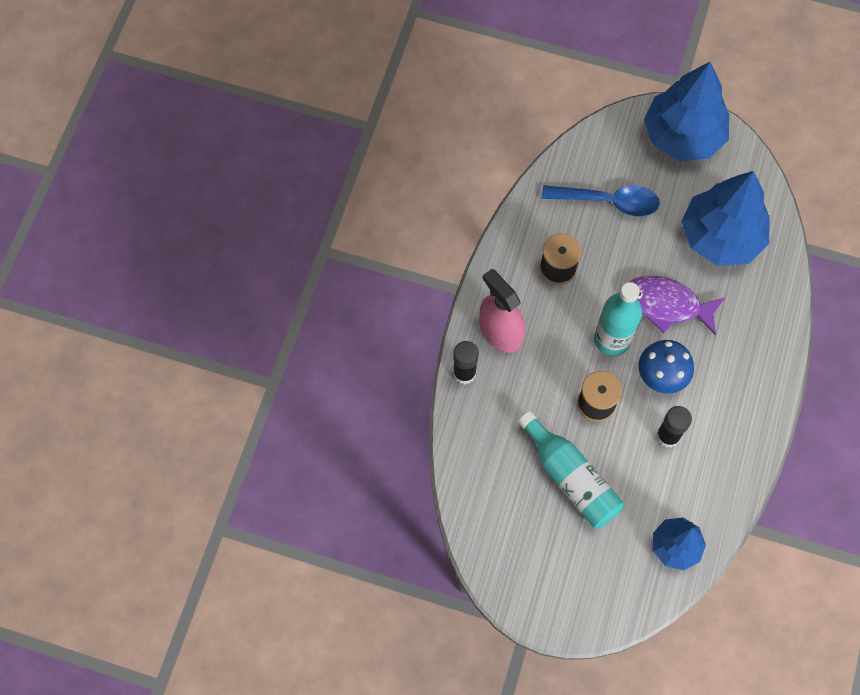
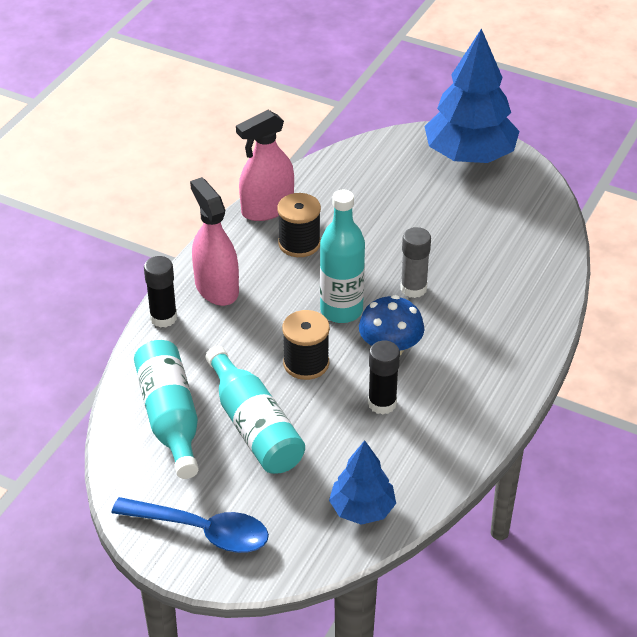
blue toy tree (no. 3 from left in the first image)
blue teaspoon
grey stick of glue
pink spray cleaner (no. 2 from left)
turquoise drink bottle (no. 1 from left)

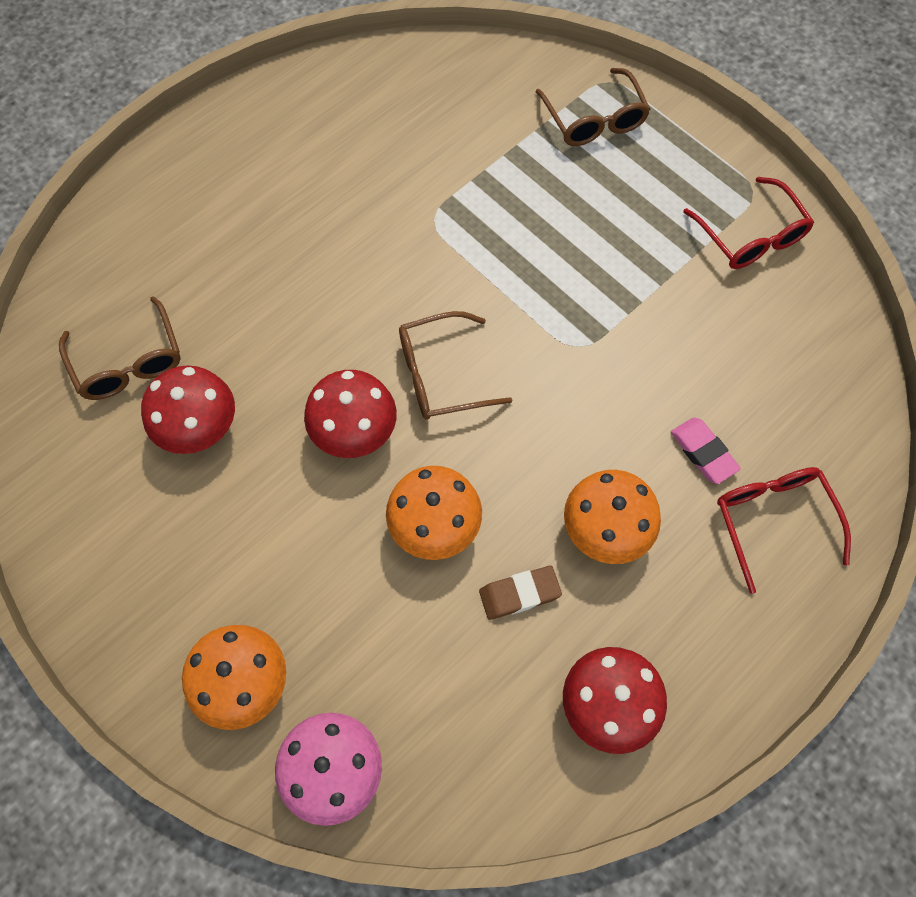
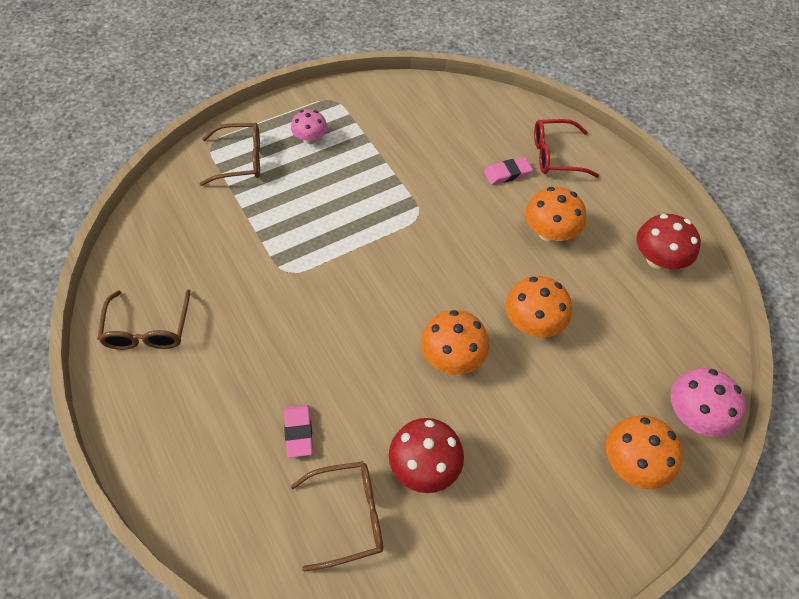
red glasses (no. 1 from left in the first image)
russet glasses (no. 1 from left)
orange toadstool (no. 1 from left)
russet eraser
pink toadstool (no. 1 from left)
pink eraser (no. 1 from left)

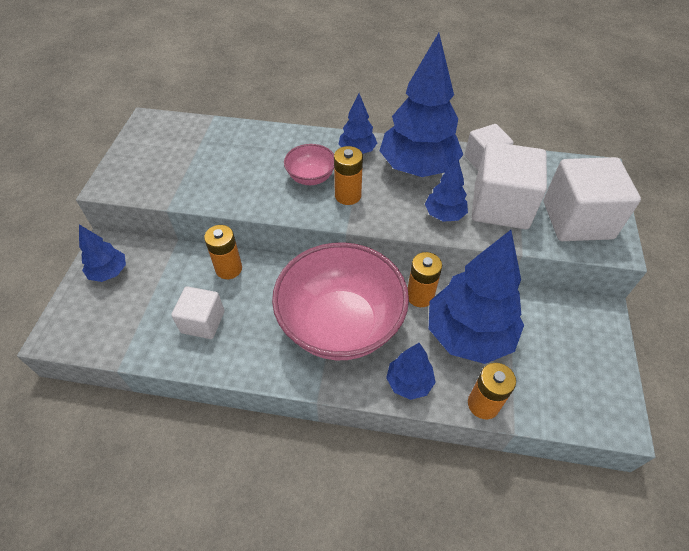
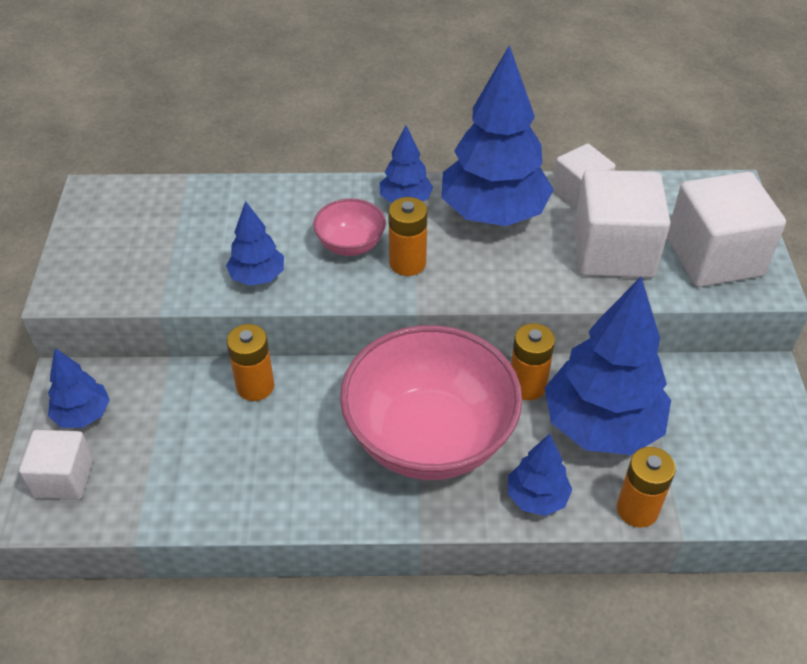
blue toy tree (no. 2 from left)
pure white solid cube (no. 1 from left)

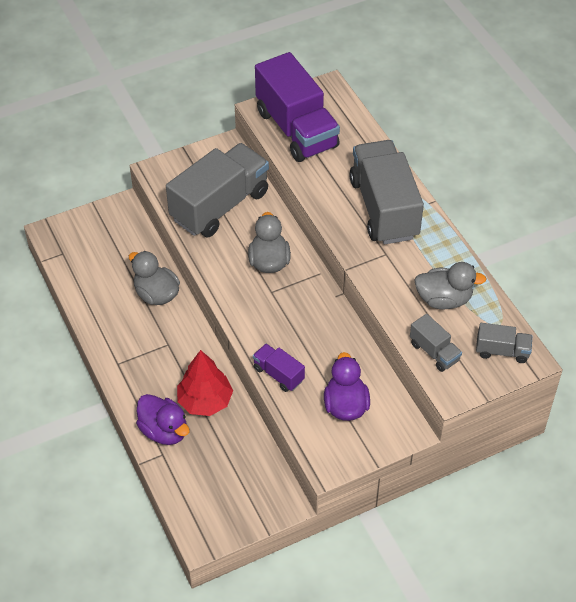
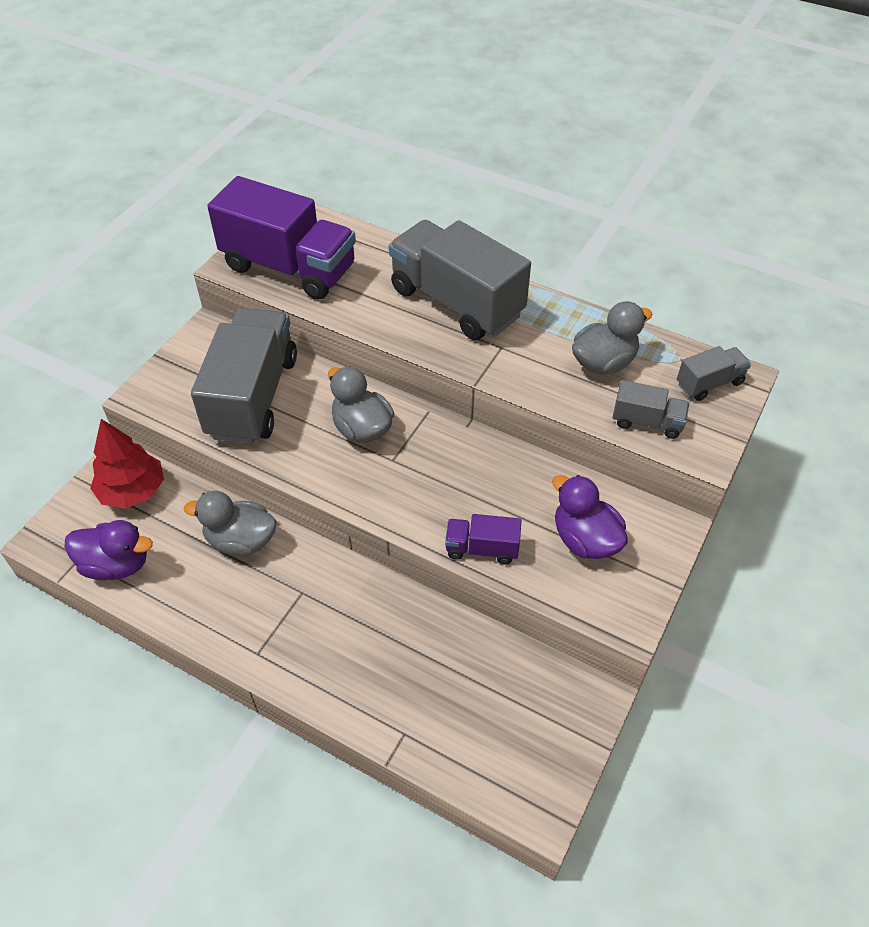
red toy tree
purple toy duck (no. 1 from left)

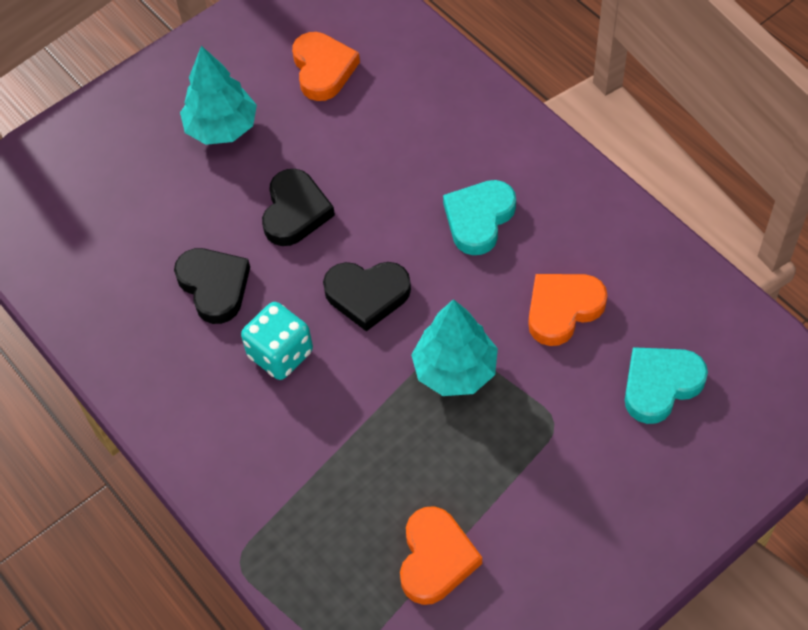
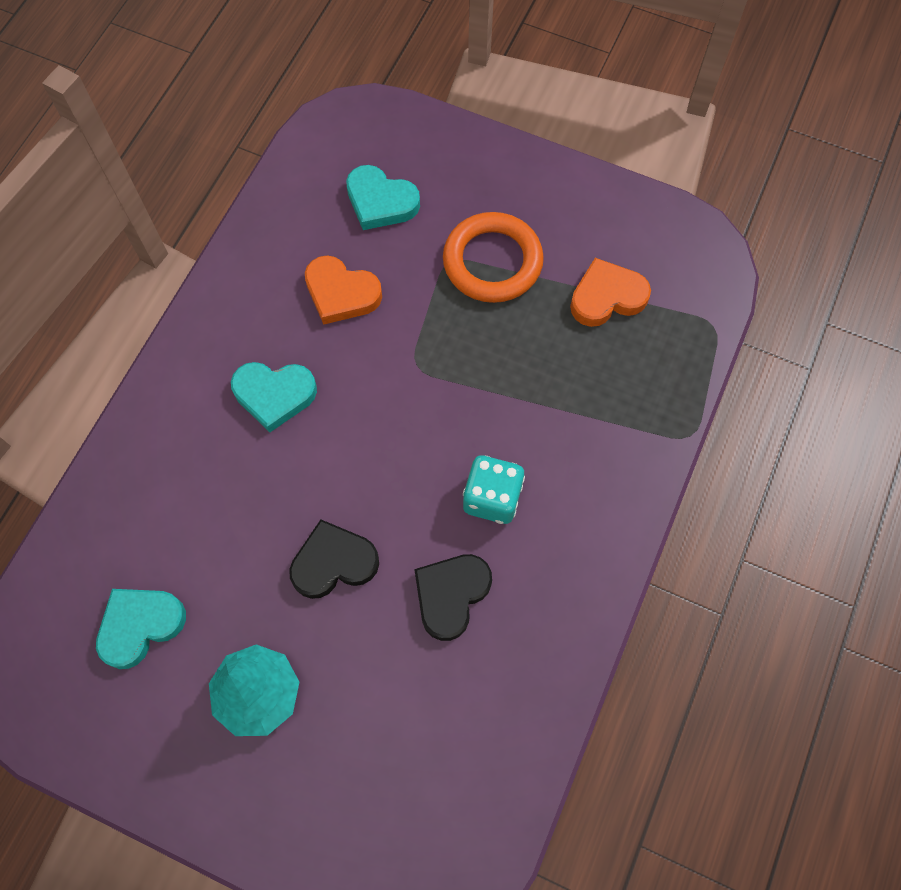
turquoise heart (no. 1 from left)
black heart (no. 3 from left in the first image)
turquoise toy tree (no. 2 from left in the first image)
orange ring

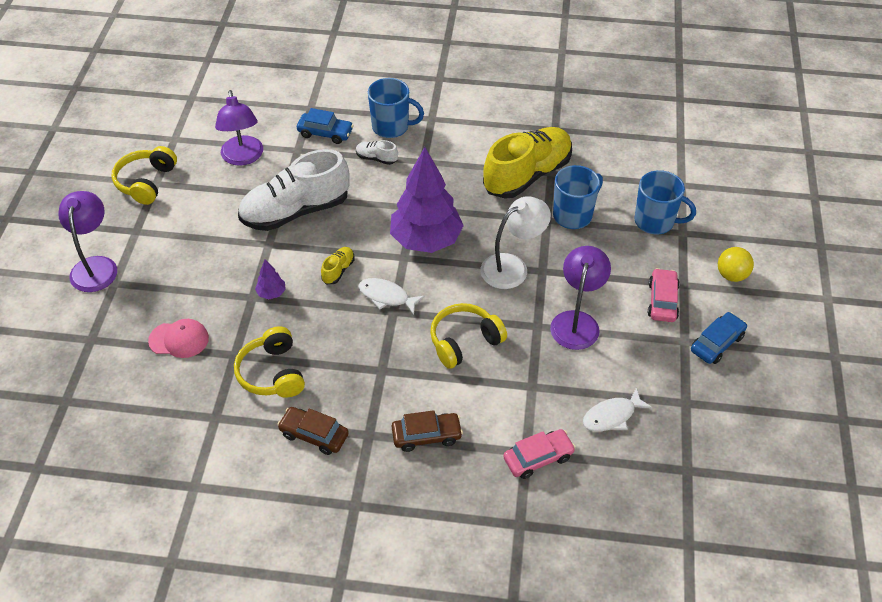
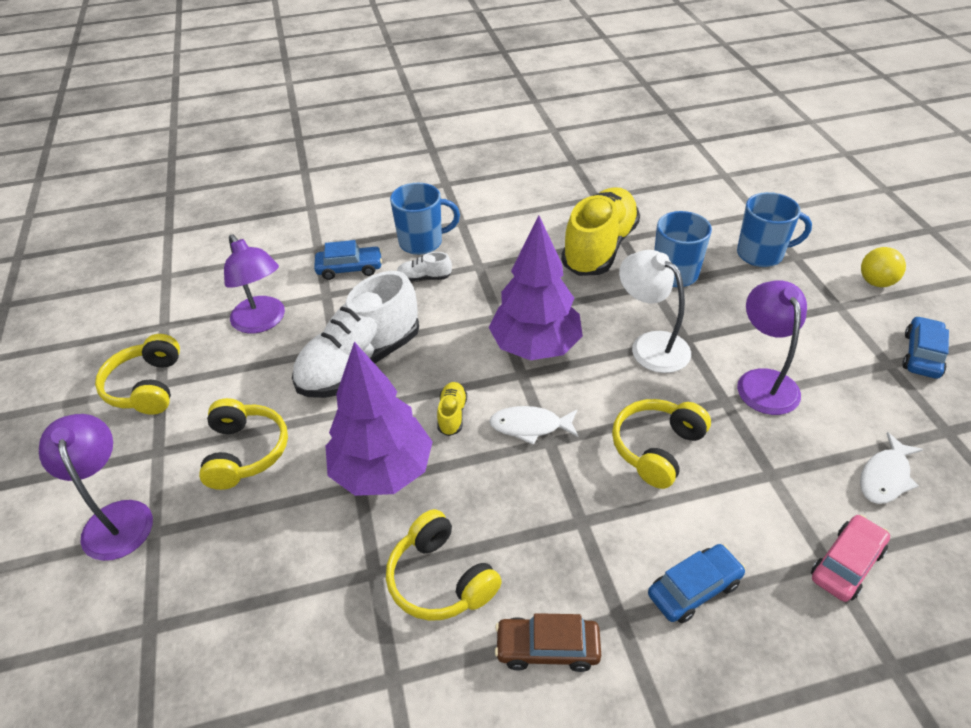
pure white lamp
purple toy tree (no. 1 from left)
pink automobile (no. 2 from left in the first image)
pink peaked cap
blue automobile (no. 2 from left)
yellow over-ear headphones (no. 2 from left)

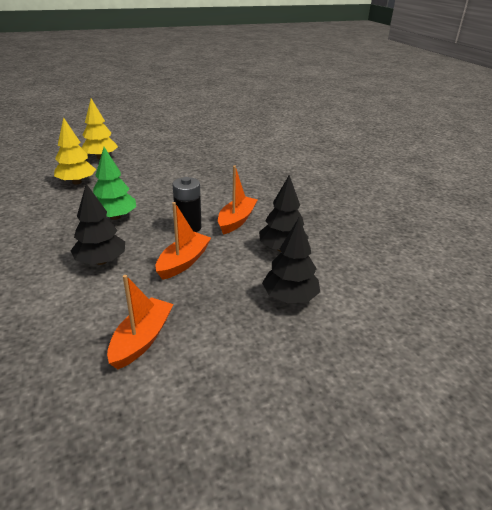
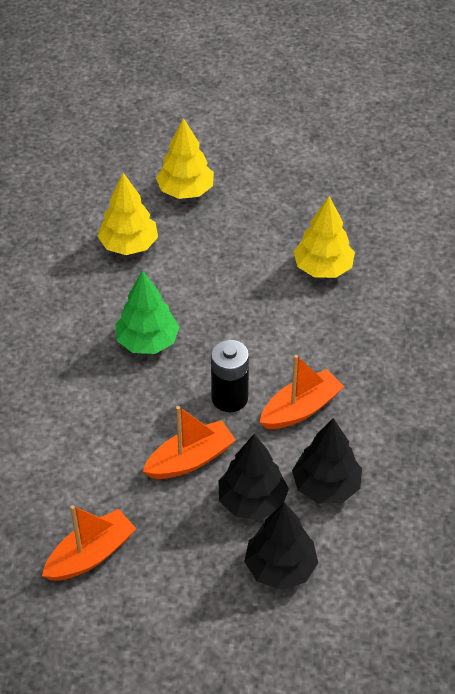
black toy tree (no. 1 from left)
yellow toy tree (no. 3 from left)

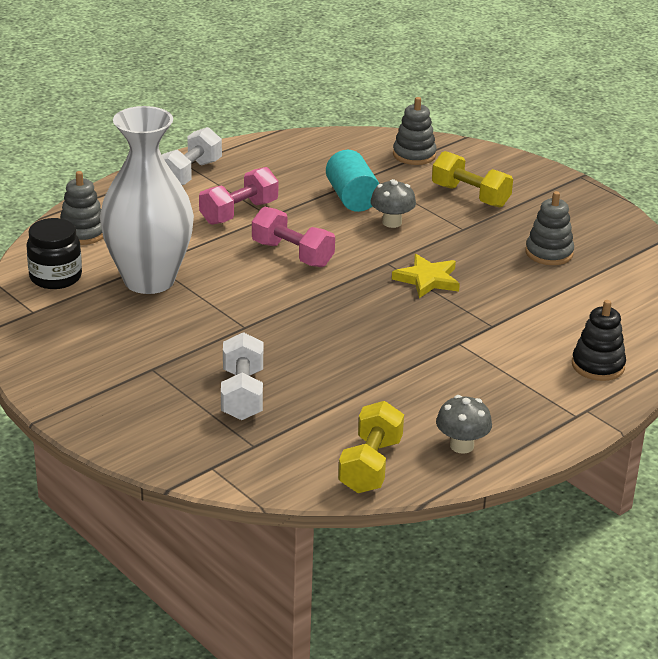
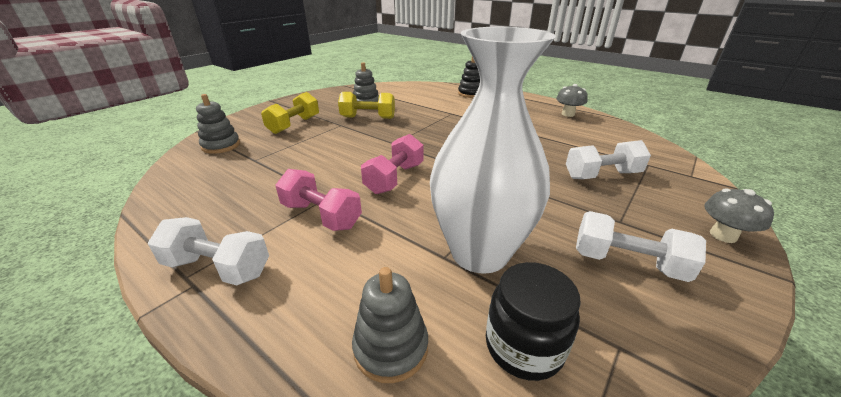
turquoise solid cylinder
grey toadstool (no. 2 from left)
yellow star shape
yellow free weight (no. 2 from left)
pure white free weight (no. 3 from left)

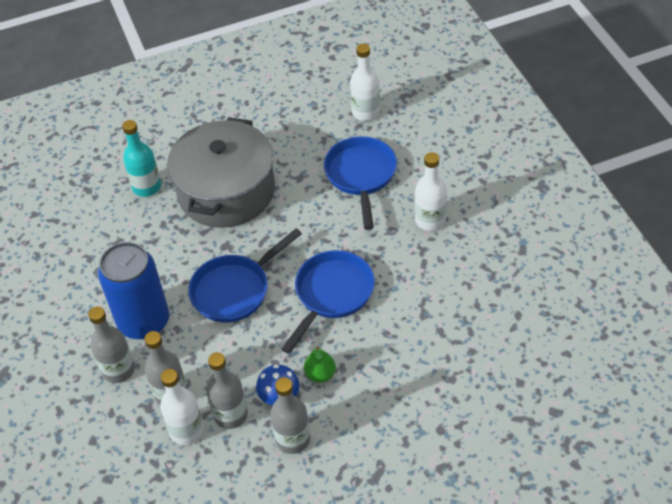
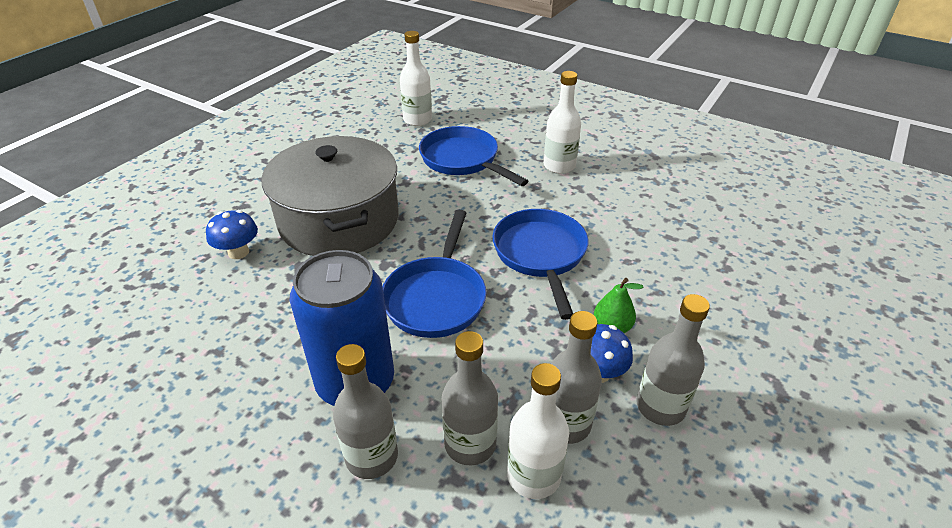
blue toadstool (no. 1 from left)

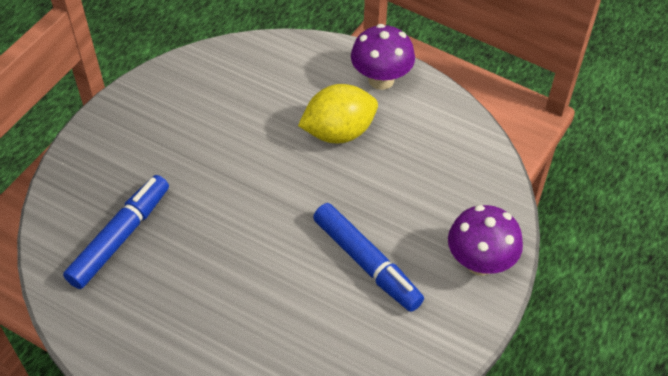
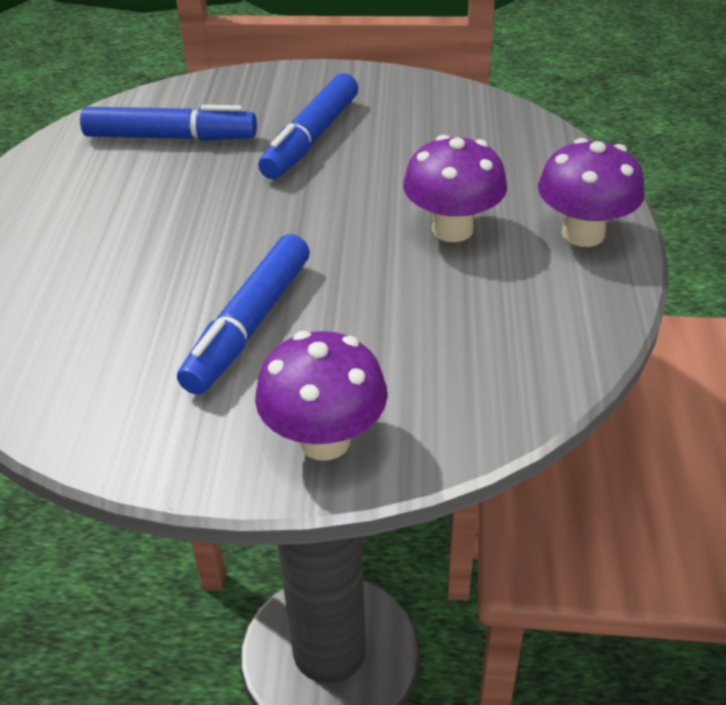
purple toadstool (no. 2 from left)
blue marker pen (no. 3 from left)

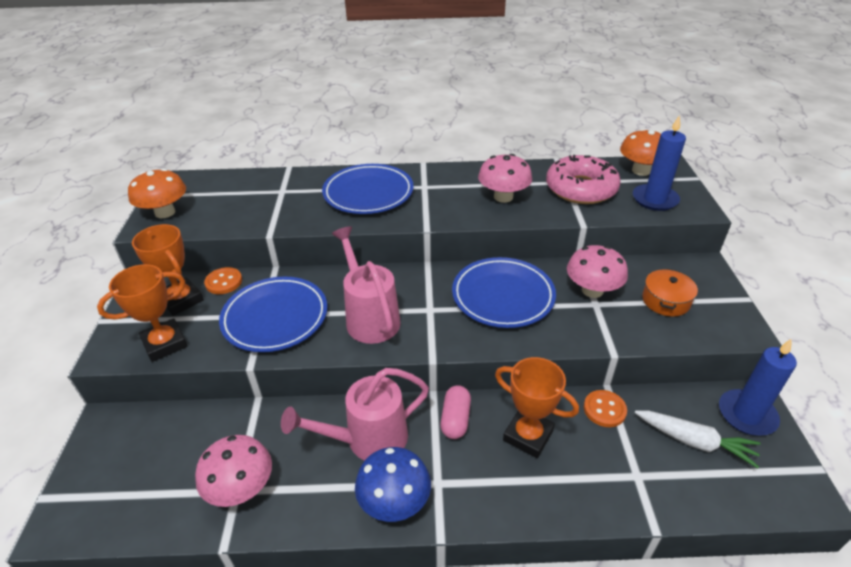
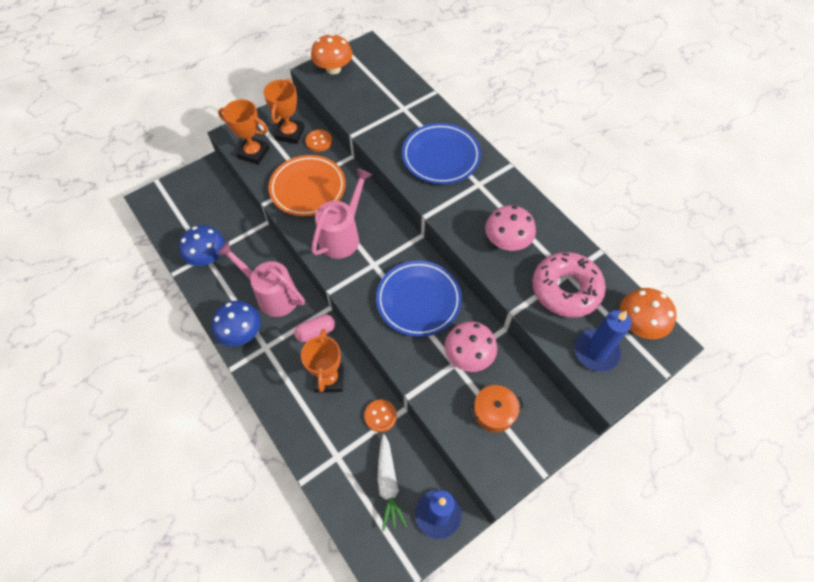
orange plate
blue toadstool (no. 1 from left)

